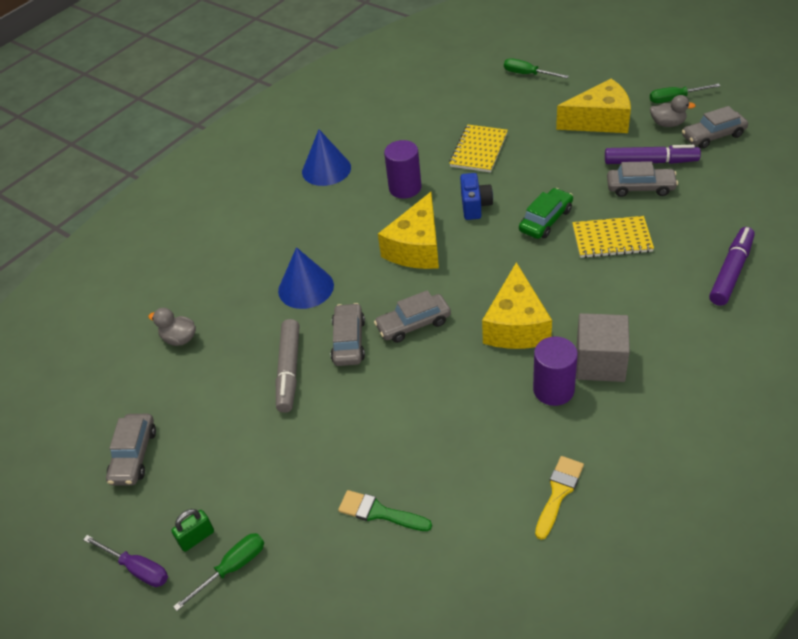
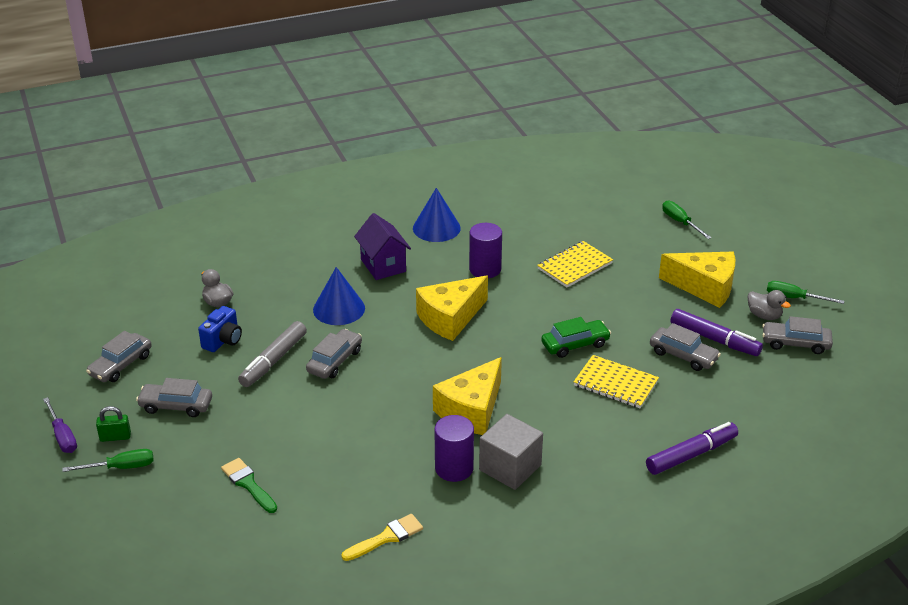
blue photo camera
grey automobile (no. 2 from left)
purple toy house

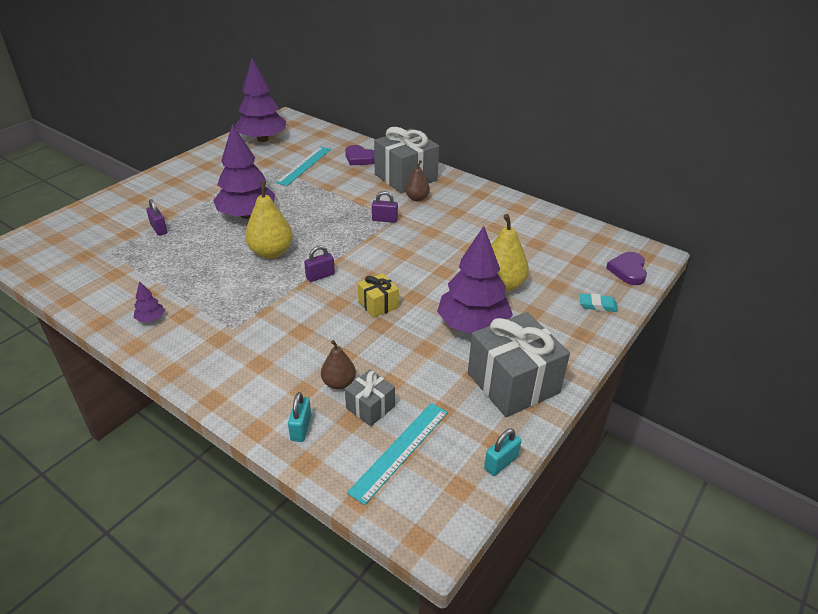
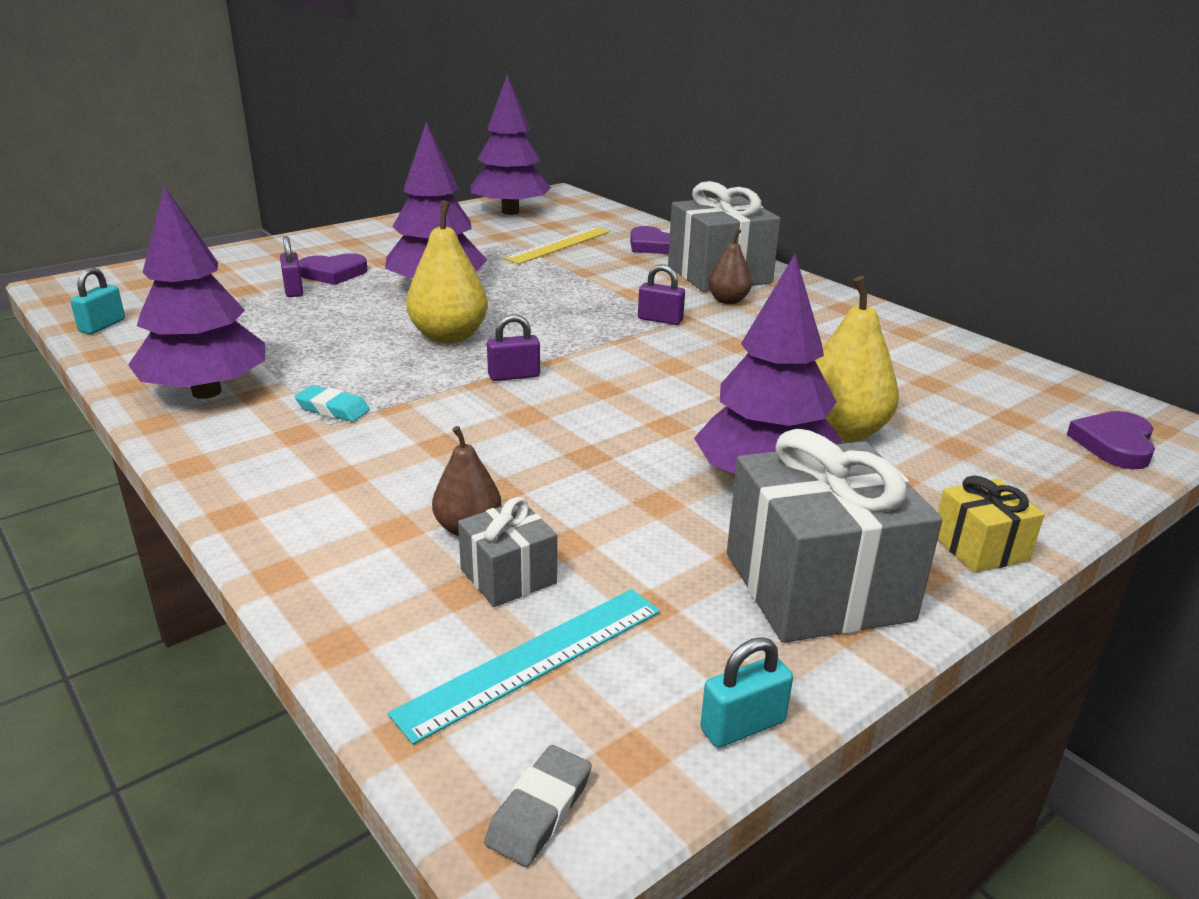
yellow straightedge
yellow wrapped gift
purple toy tree (no. 1 from left)
turquoise eraser
turquoise small lock (no. 1 from left)
purple heart (no. 1 from left)
grey eraser

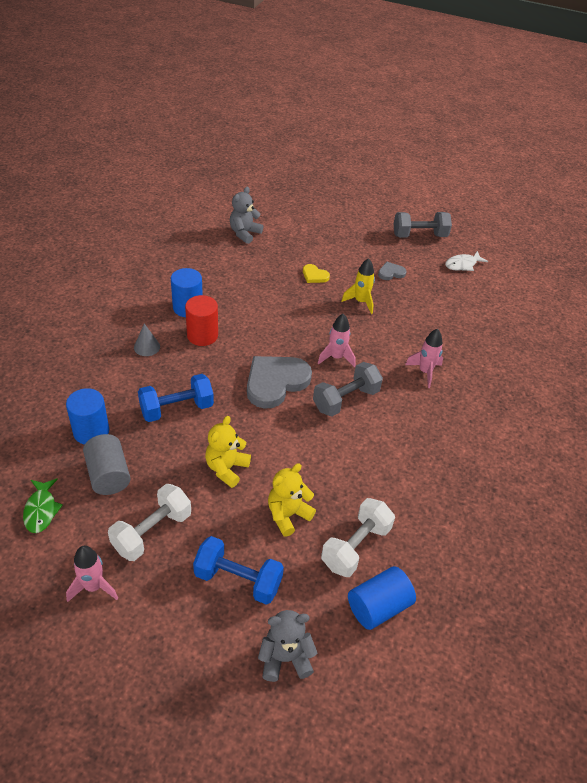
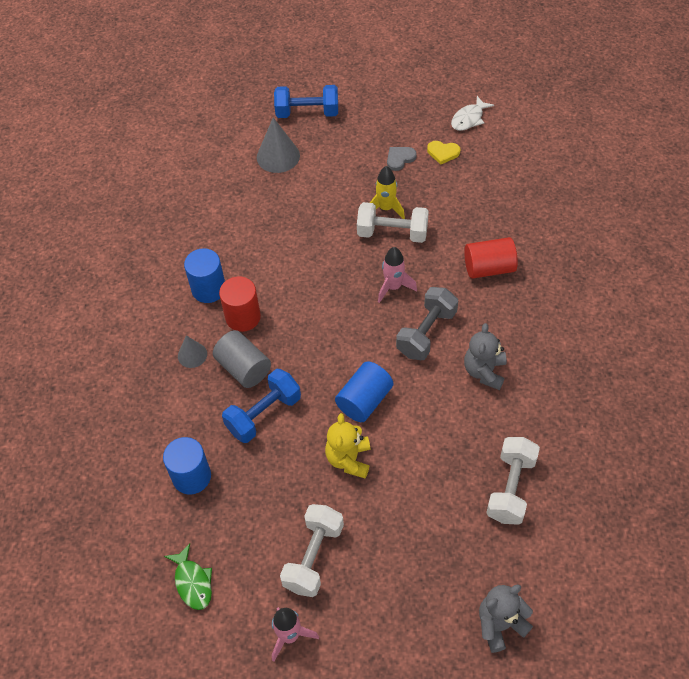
grey teddy (no. 1 from left)
grey free weight (no. 2 from left in the first image)
yellow heart
red solid cylinder (no. 2 from left)
grey heart (no. 1 from left in the first image)
grey solid cylinder
yellow teddy (no. 2 from left in the first image)
blue free weight (no. 2 from left)
blue solid cylinder (no. 3 from left)
grey solid cone (no. 2 from left)
pure white free weight (no. 2 from left)

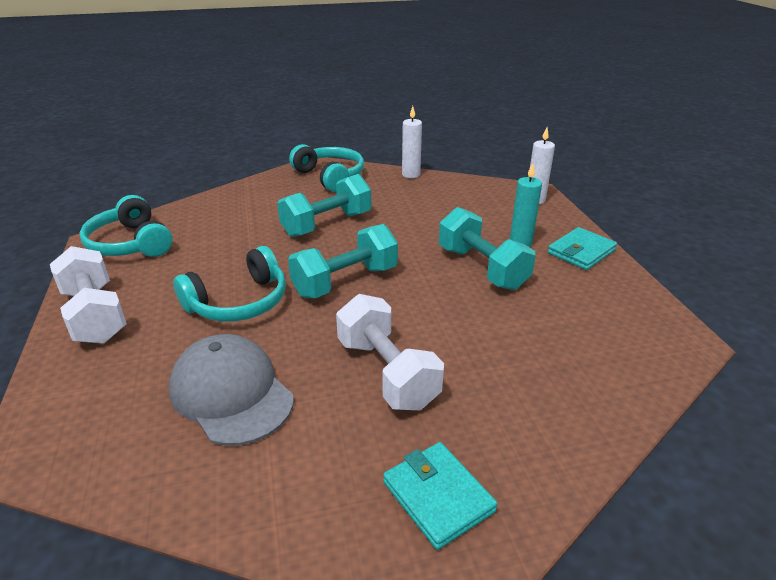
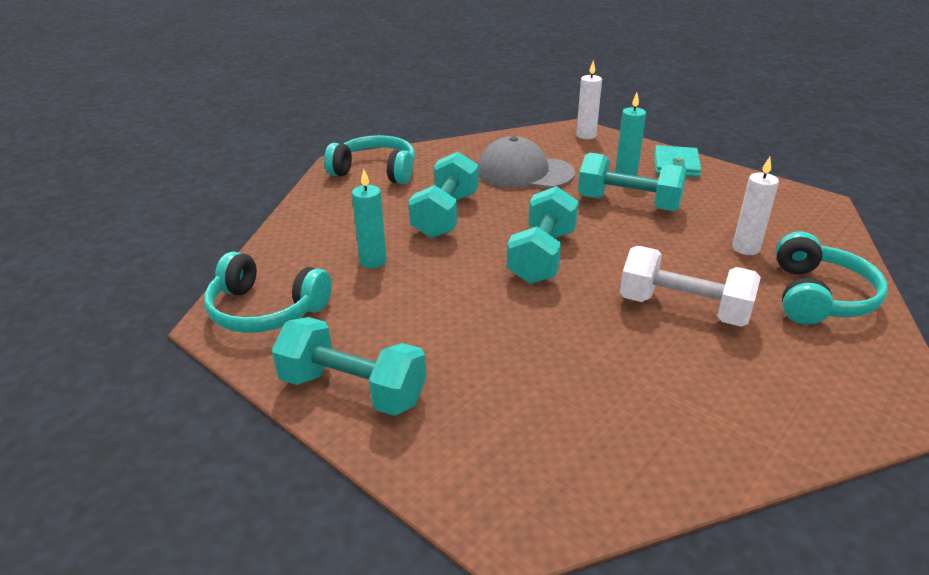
pure white wax candle (no. 2 from left)
turquoise free weight (no. 1 from left)
turquoise over-ear headphones (no. 3 from left)
grey peaked cap
turquoise wallet (no. 1 from left in the first image)
turquoise wax candle (no. 1 from left)

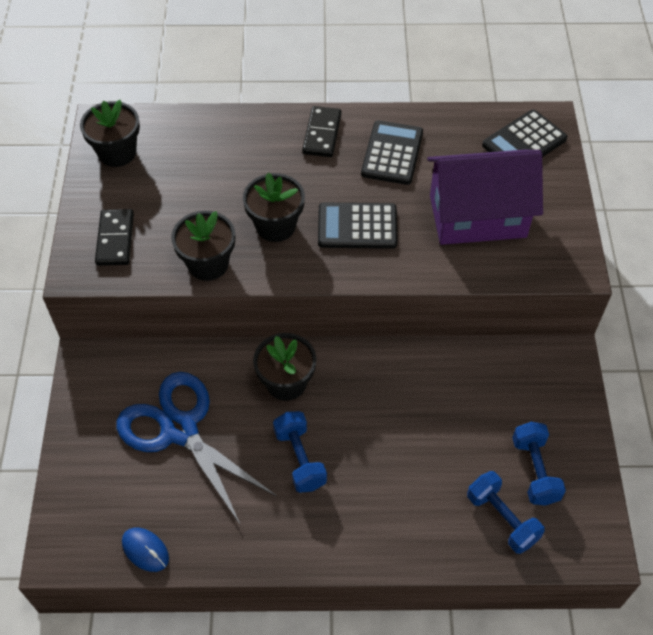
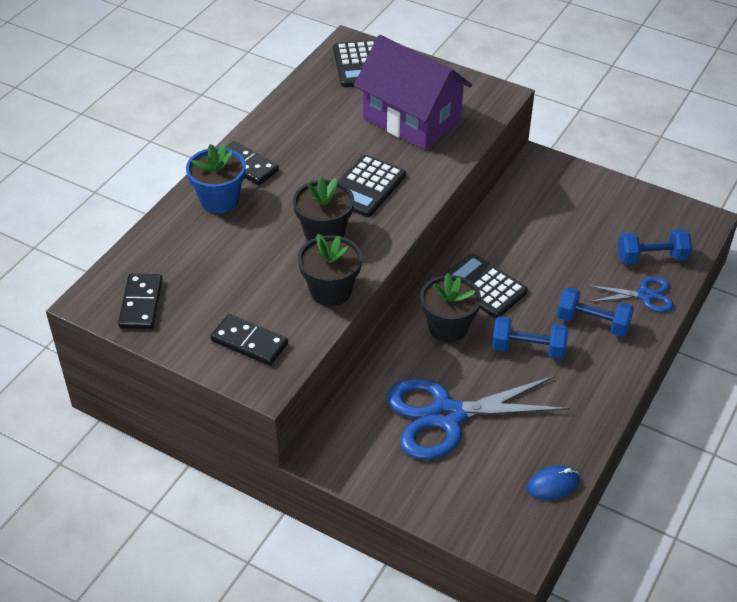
black domino tile (no. 1 from left)
black adding machine (no. 3 from left)
purple toy house
blue free weight (no. 2 from left)
blue plant pot
blue pair of scissors (no. 2 from left)

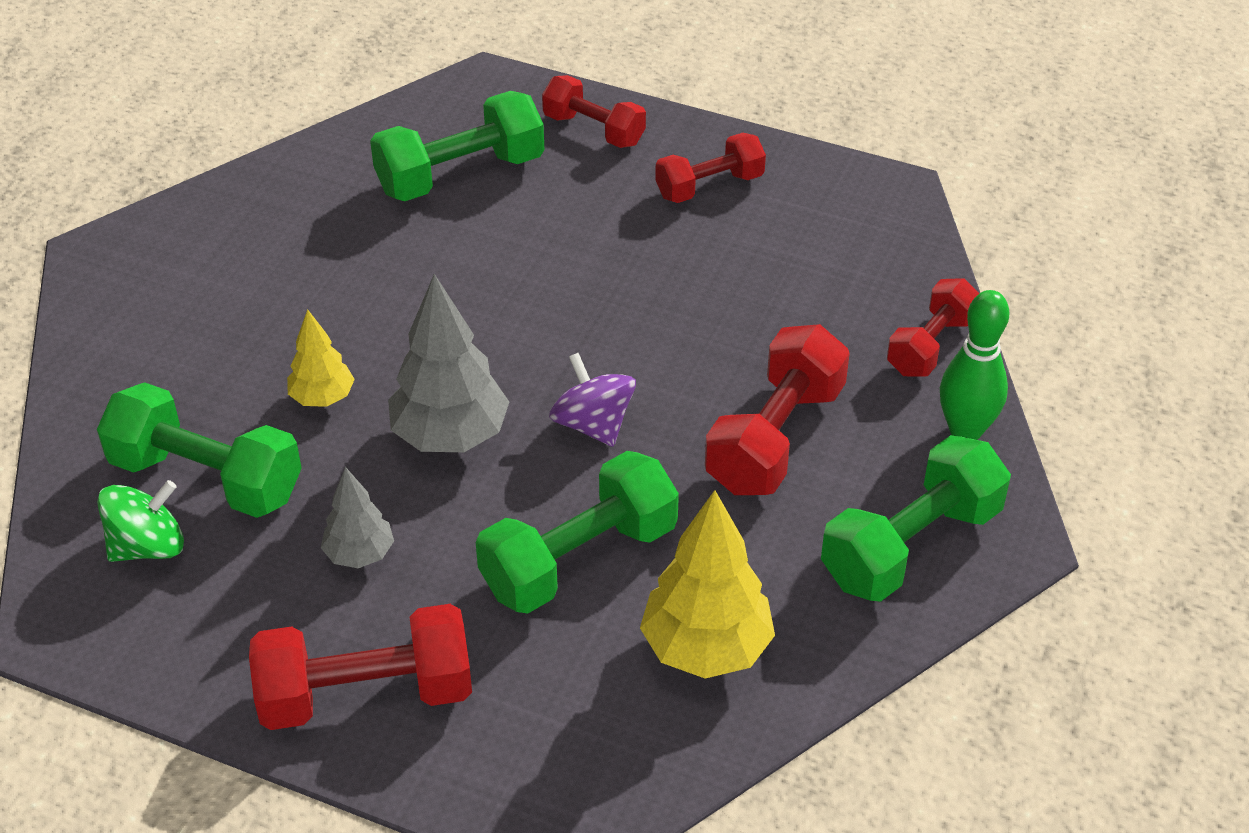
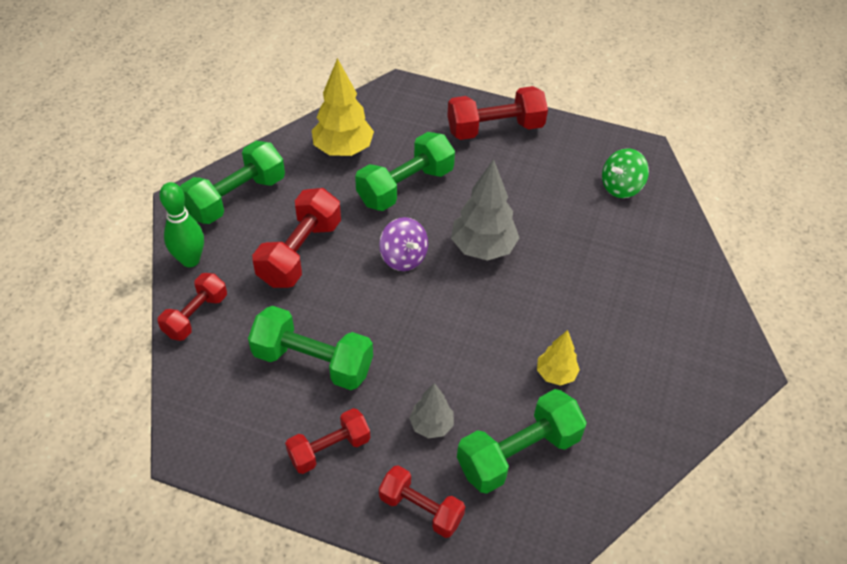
yellow toy tree (no. 2 from left)
leaf-green free weight (no. 2 from left)
grey toy tree (no. 1 from left)

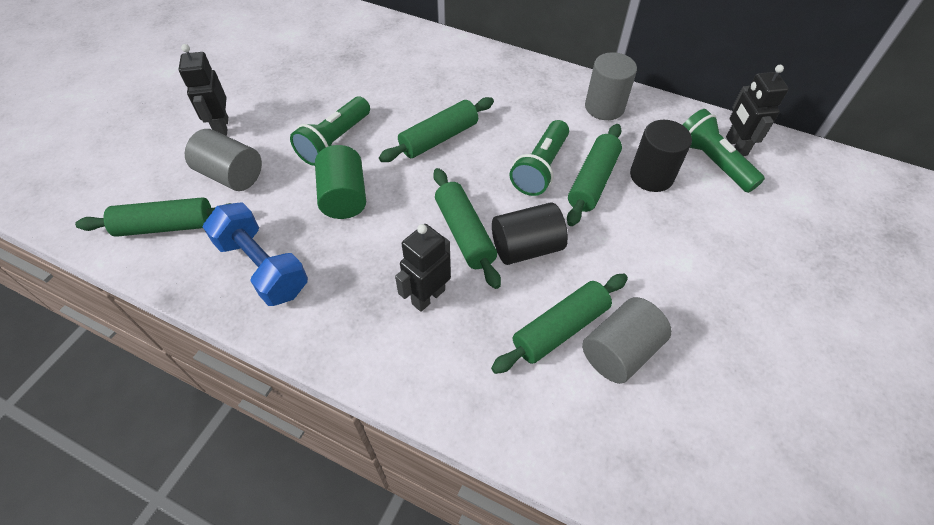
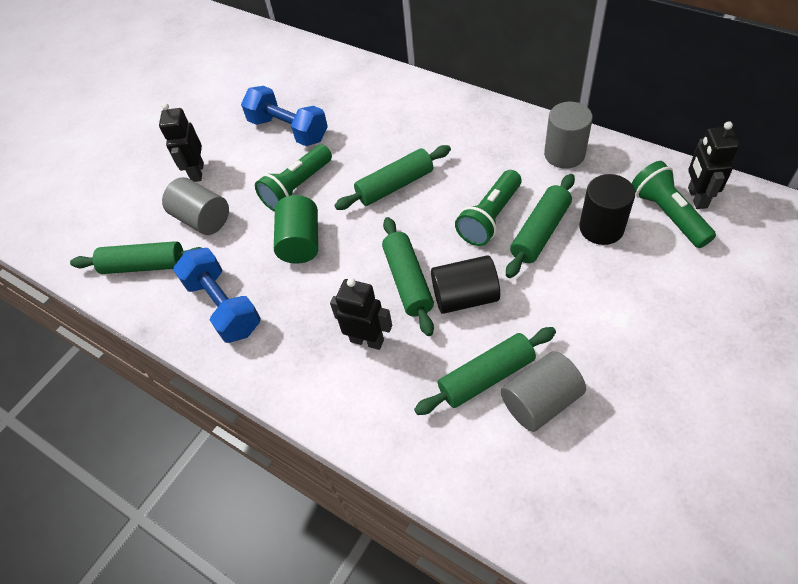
black toy robot (no. 2 from left)
blue free weight (no. 2 from left)

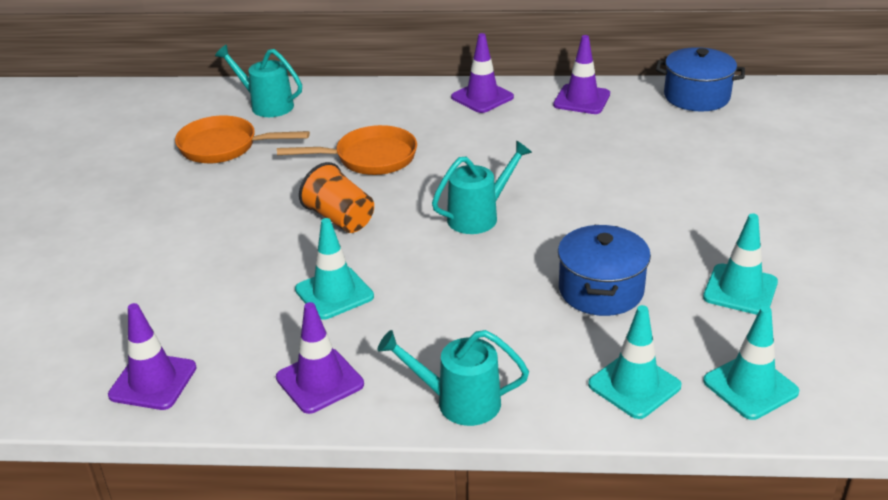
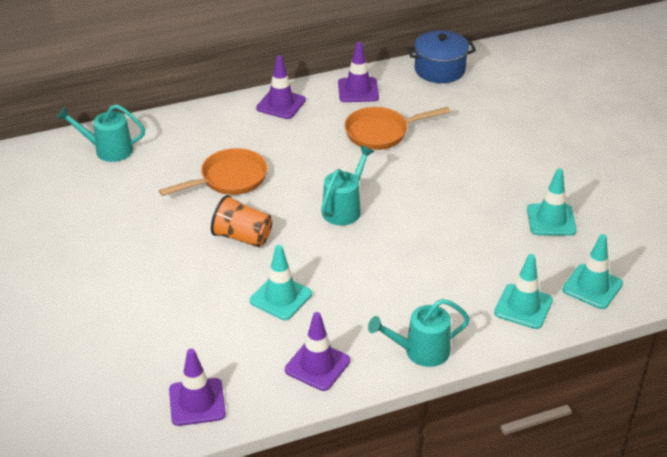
orange frying pan (no. 2 from left)
blue stockpot (no. 1 from left in the first image)

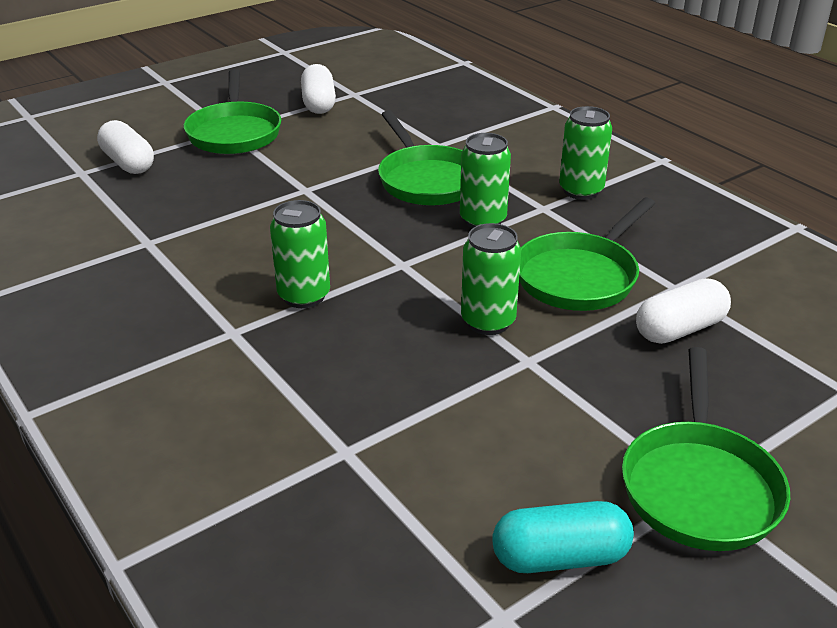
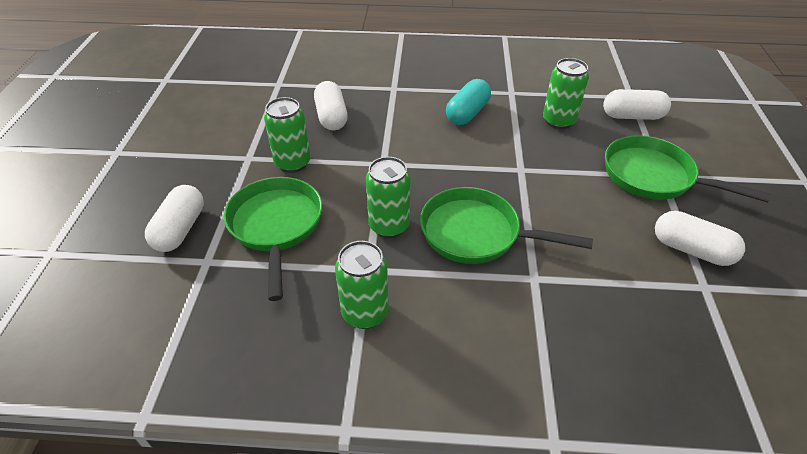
leaf-green can (no. 4 from left)
leaf-green frying pan (no. 4 from left in the first image)
turquoise capsule
pure white capsule (no. 2 from left)

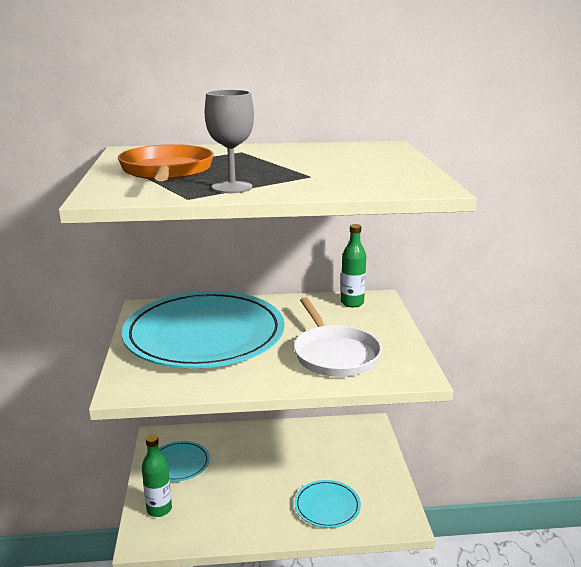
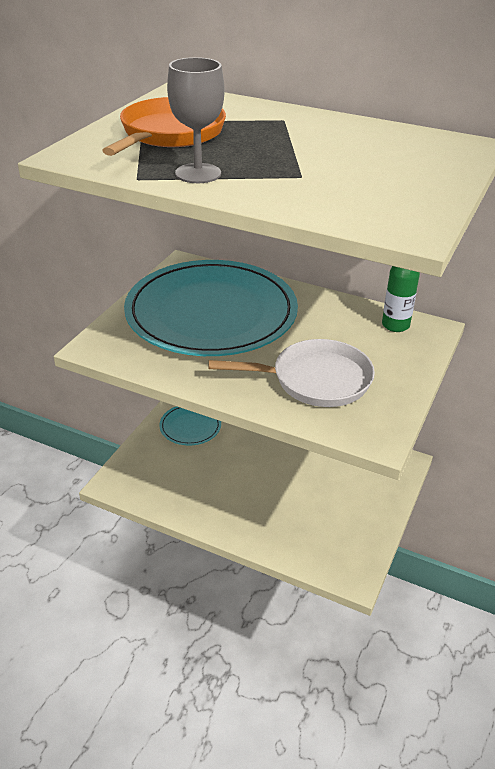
pure white frying pan
leaf-green drink bottle (no. 1 from left in the first image)
turquoise plate (no. 3 from left in the first image)

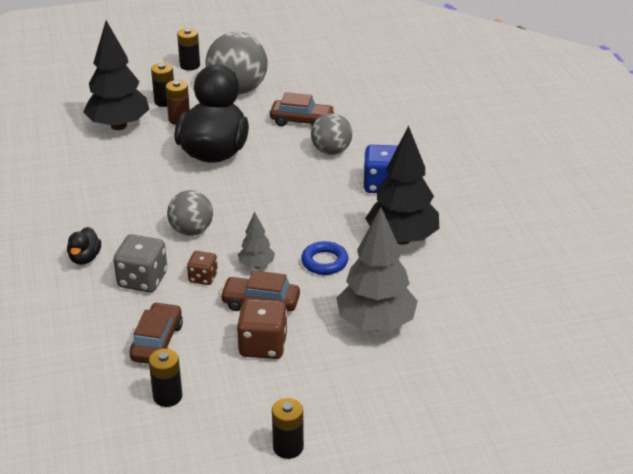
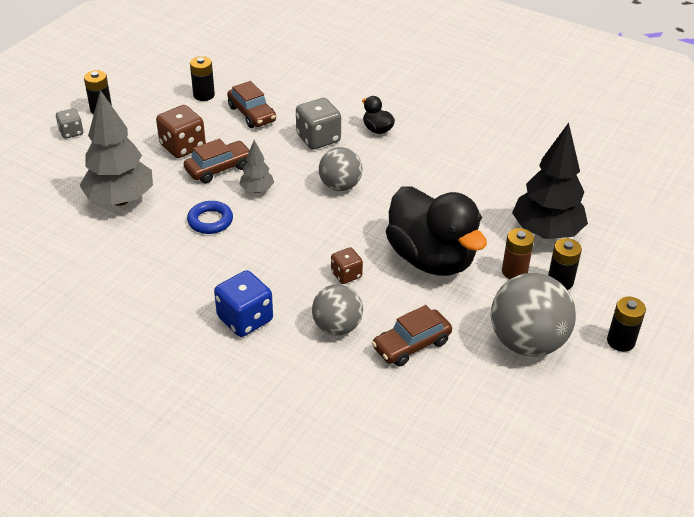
black toy tree (no. 2 from left in the first image)
russet game die (no. 2 from left)
grey game die (no. 1 from left)

